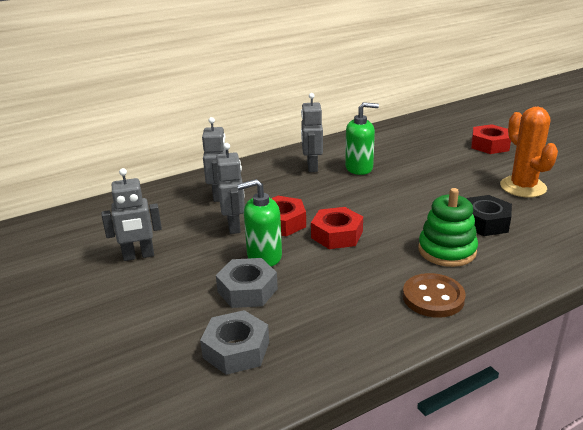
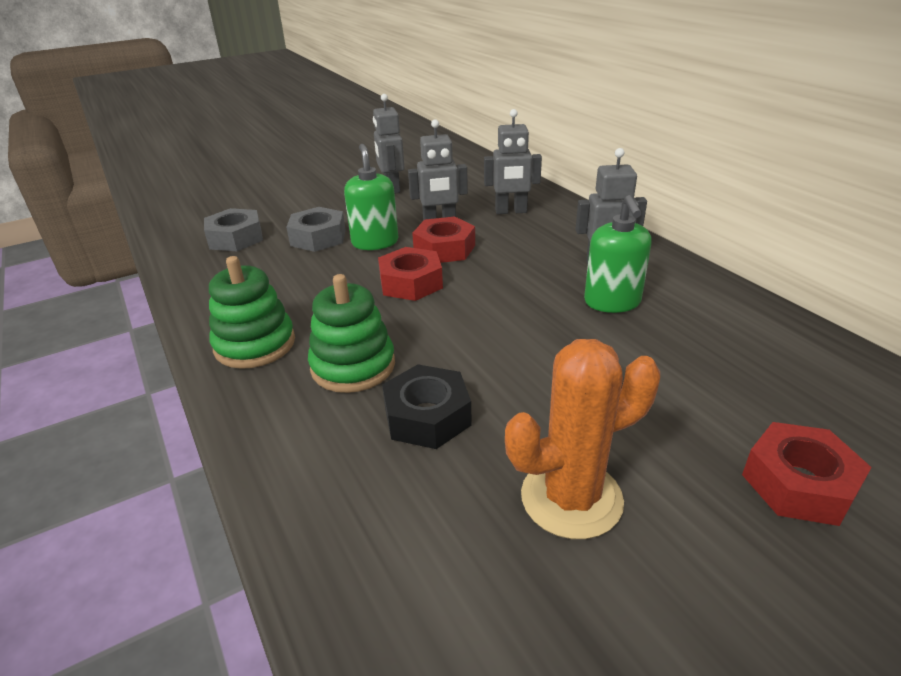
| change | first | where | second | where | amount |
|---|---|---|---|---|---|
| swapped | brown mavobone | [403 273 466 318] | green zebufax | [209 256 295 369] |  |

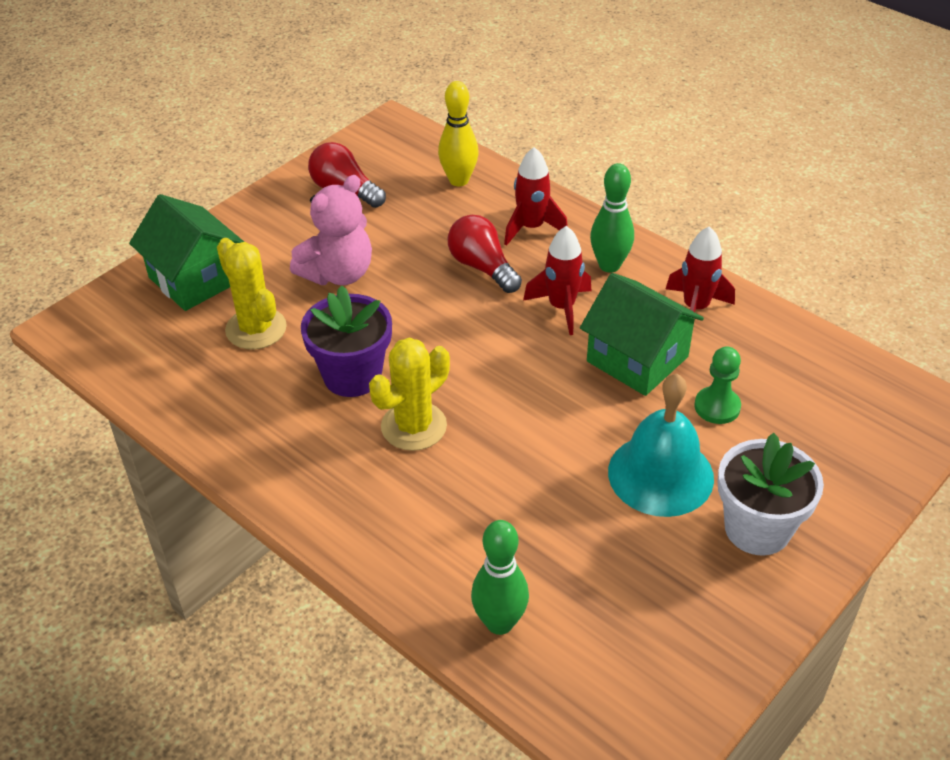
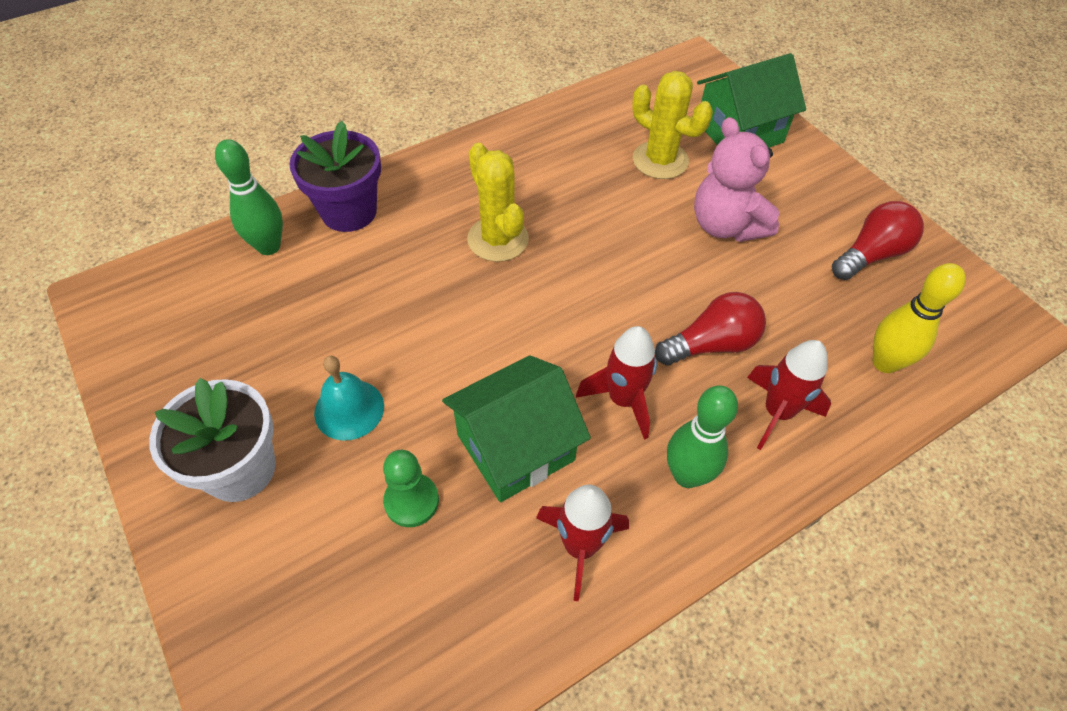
| change | first | where | second | where | amount |
|---|---|---|---|---|---|
| rotated | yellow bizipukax | [217 238 287 349] |  | [632 71 713 179] | 60 degrees clockwise |
| shifted | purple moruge | [301 285 392 397] |  | [289 121 381 232] |  |
| scaled | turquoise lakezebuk | [608 373 714 517] |  | [314 356 384 441] | x0.62 |

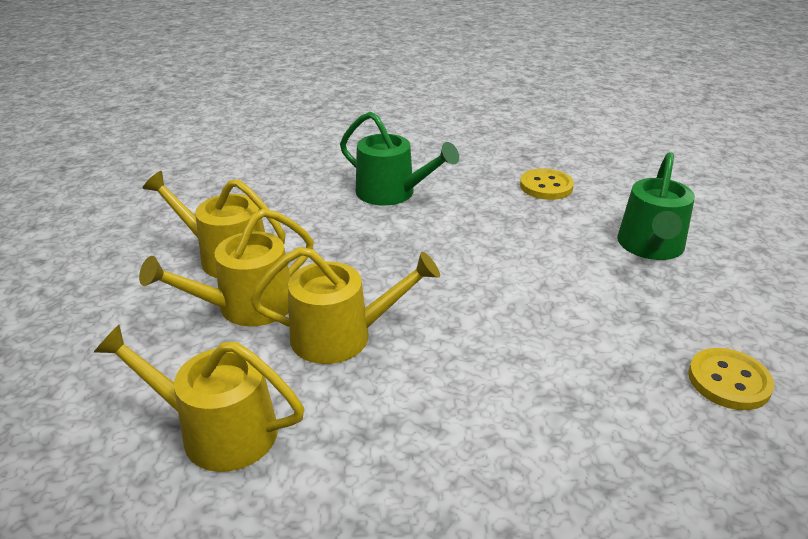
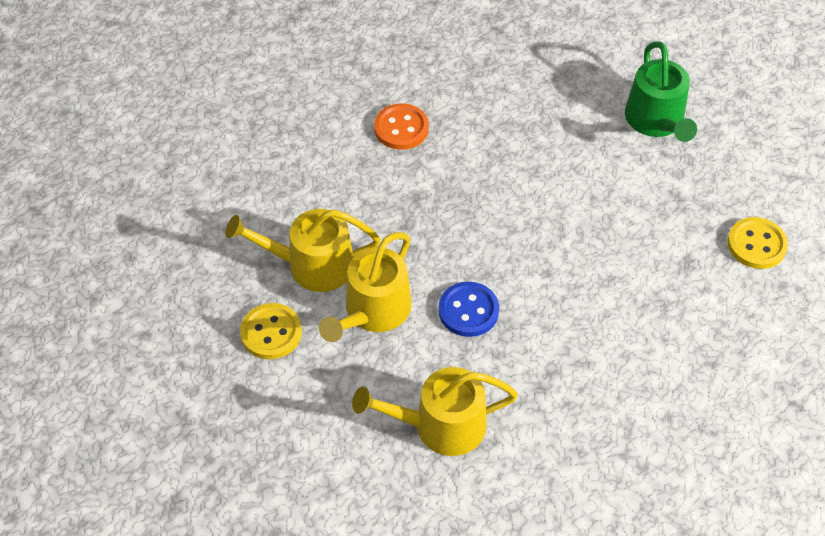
| change | first | where | second | where | amount |
|---|---|---|---|---|---|
| swapped | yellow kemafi | [250 247 440 364] | blue mavobone | [439 282 499 337] |  |
| swapped | green kemafi | [340 112 459 205] | orange mavobone | [374 103 429 150] |  |
| shifted | yellow mavobone | [520 168 574 200] |  | [240 303 302 359] |  |

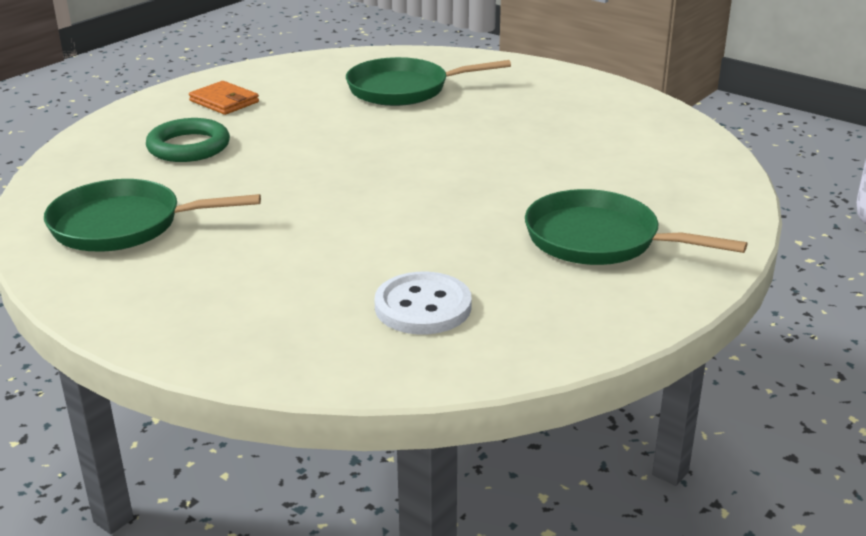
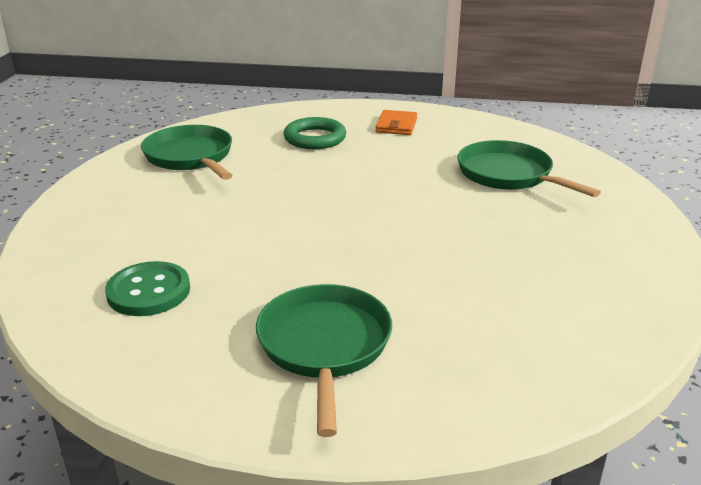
| change | first | where | second | where | amount |
|---|---|---|---|---|---|
| repainted | white mavobone | [375 272 472 334] | green mavobone | [105 261 190 316] |  |

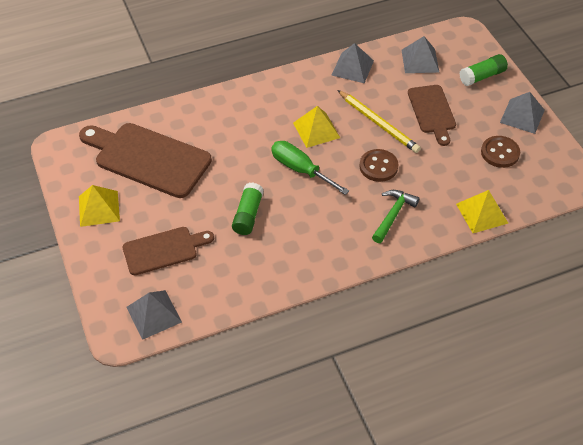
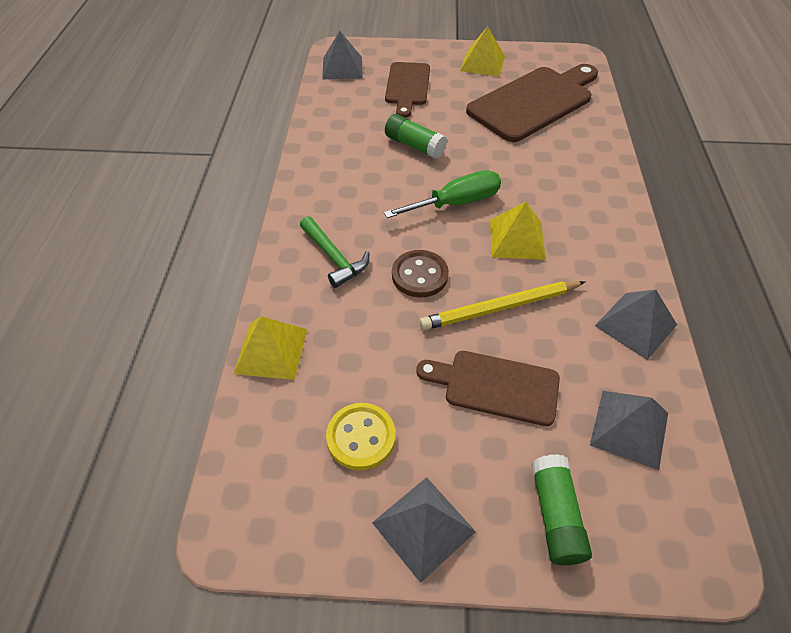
| change | first | where | second | where | amount |
|---|---|---|---|---|---|
| repainted | brown mavobone | [481 136 520 168] | yellow mavobone | [326 403 395 470] |  |

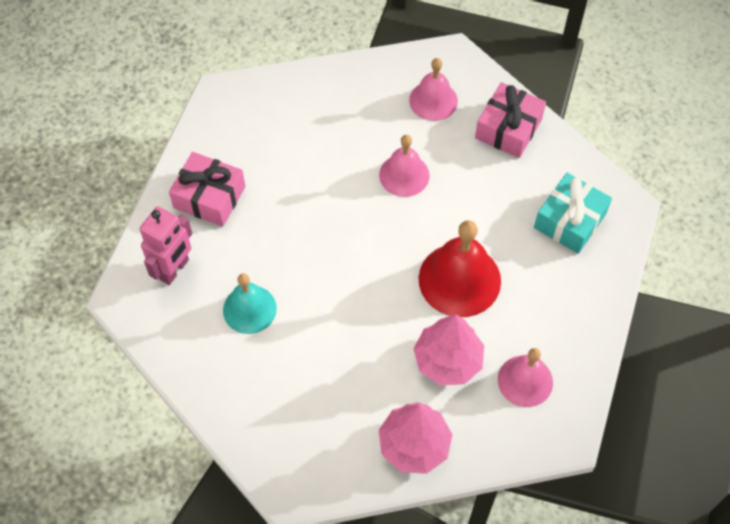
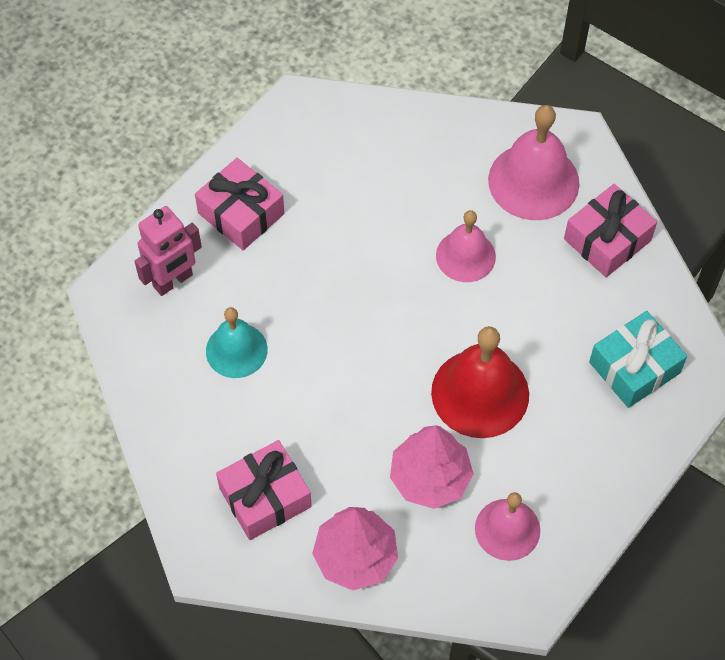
| change | first | where | second | where | amount |
|---|---|---|---|---|---|
| scaled | pink lakezebuk | [409 58 458 121] |  | [488 105 580 220] | x1.56 |
| new |  |  | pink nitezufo | [216 440 312 540] |  |

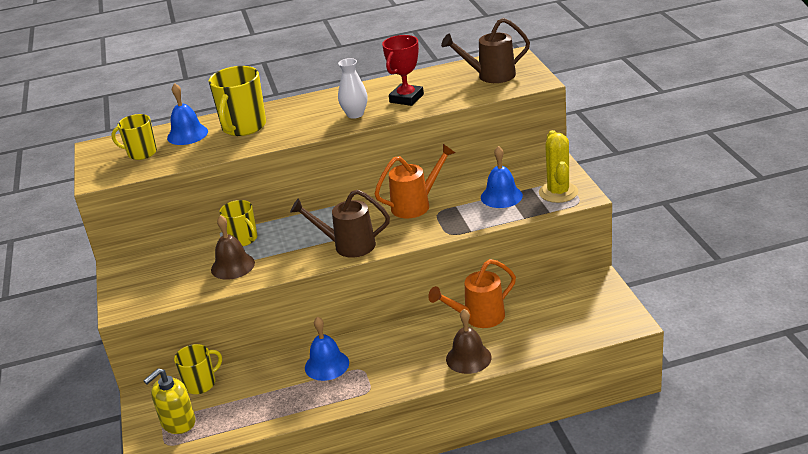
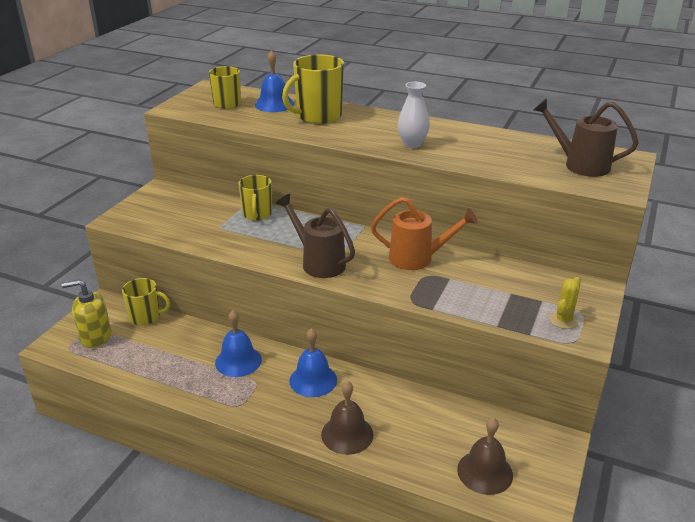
| change | first | where | second | where | amount |
|---|---|---|---|---|---|
| shifted | brown lakezebuk | [211 215 255 280] |  | [457 417 513 495] |  |
| gone | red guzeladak | [382 35 424 106] |  |  |  |
| gone | orange kemafi | [428 259 516 328] |  |  |  |
| shifted | blue lakezebuk | [481 146 523 208] |  | [289 328 337 397] |  |
| scaled | yellow bizipukax | [539 130 578 203] |  | [549 277 581 329] | x0.60 |

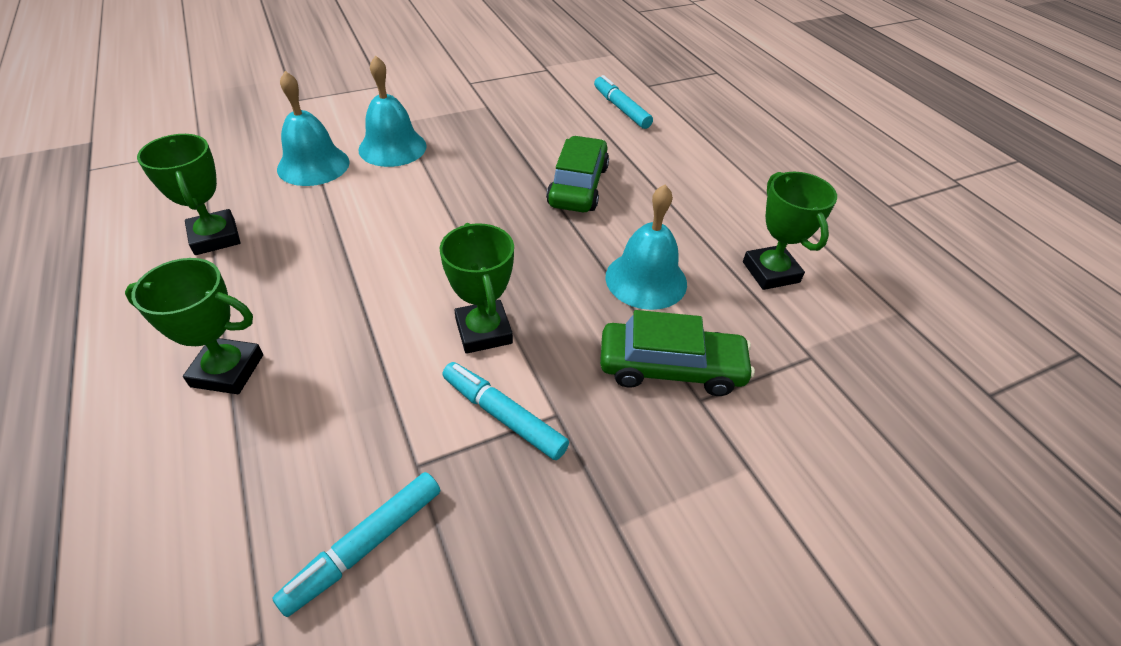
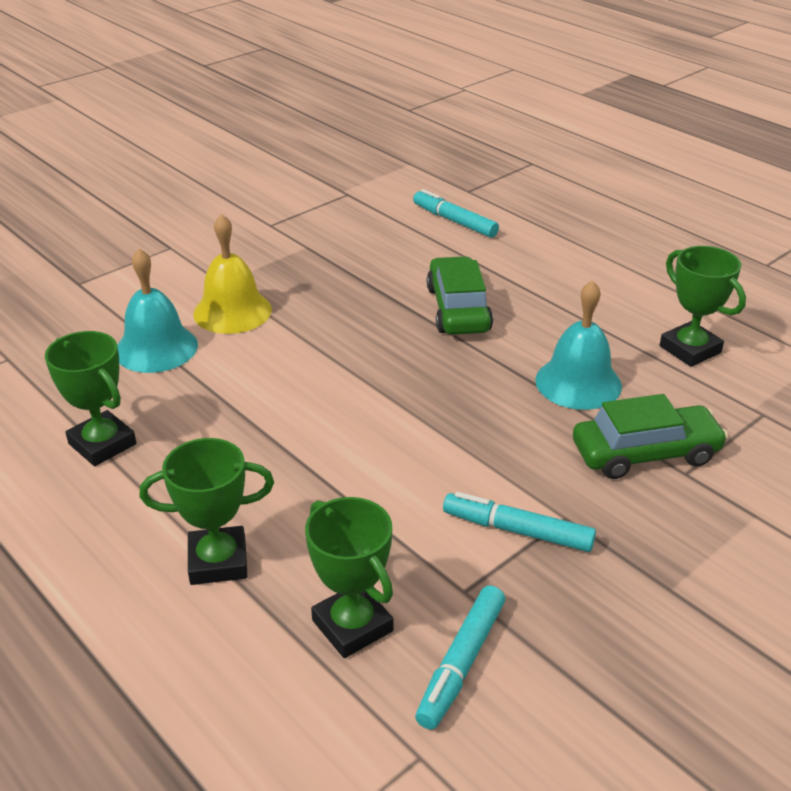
| change | first | where | second | where | amount |
|---|---|---|---|---|---|
| repainted | turquoise lakezebuk | [358 55 427 167] | yellow lakezebuk | [193 214 272 334] |  |
| shifted | green guzeladak | [440 223 514 354] |  | [305 497 393 658] |  |

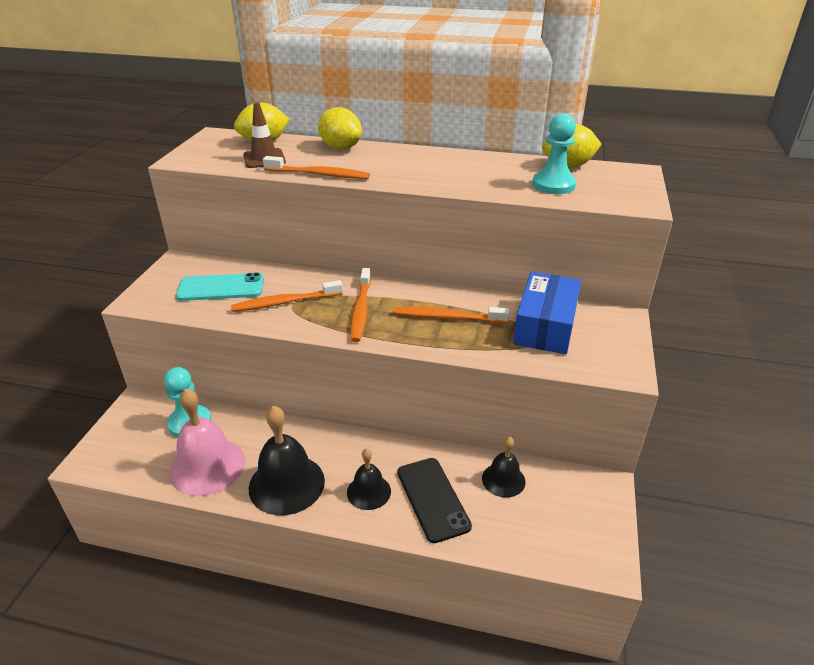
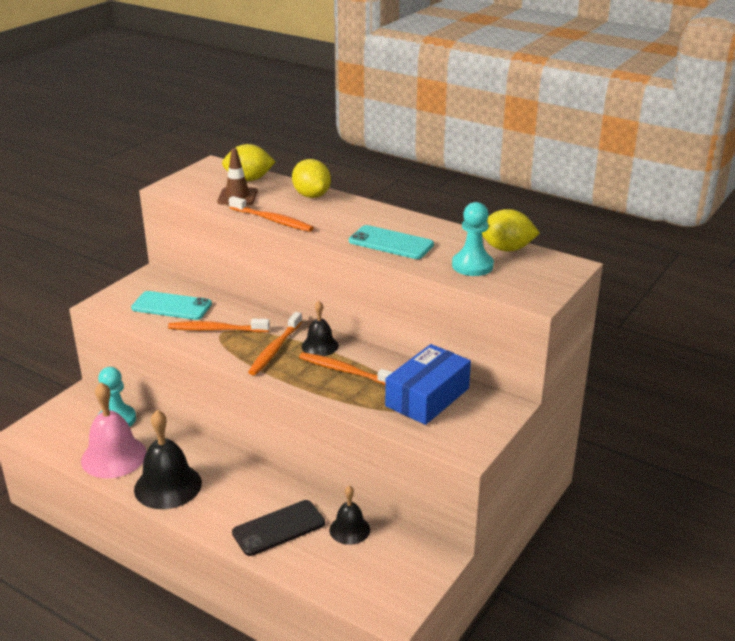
| change | first | where | second | where | amount |
|---|---|---|---|---|---|
| shifted | black lakezebuk | [347 448 391 510] |  | [302 301 339 356] |  |
| rotated | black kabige | [397 458 472 543] |  | [232 500 325 556] | 60 degrees clockwise |
| new |  |  | turquoise kabige | [349 225 434 259] |  |

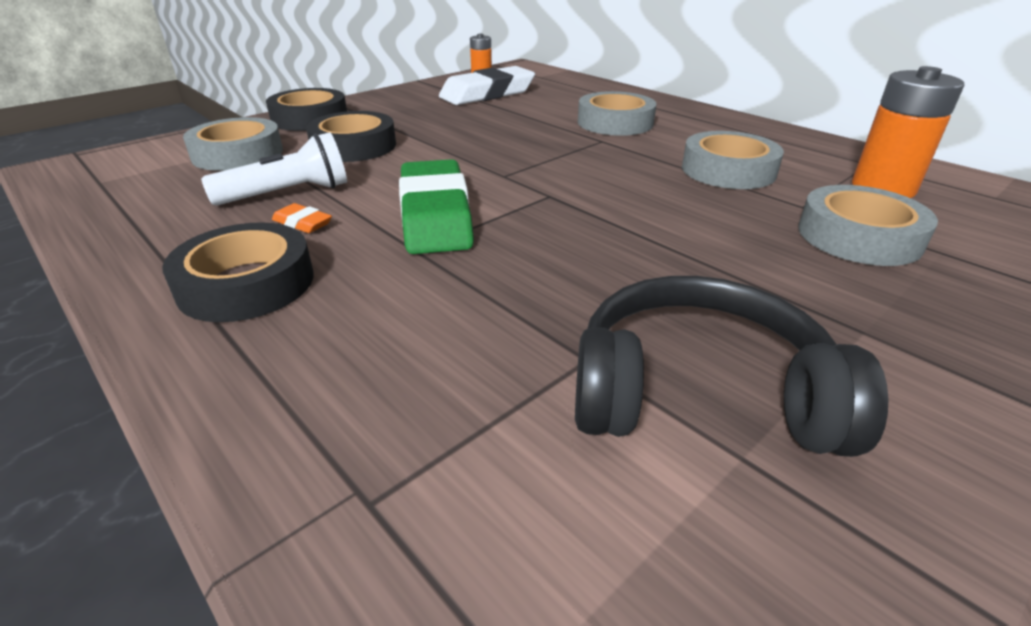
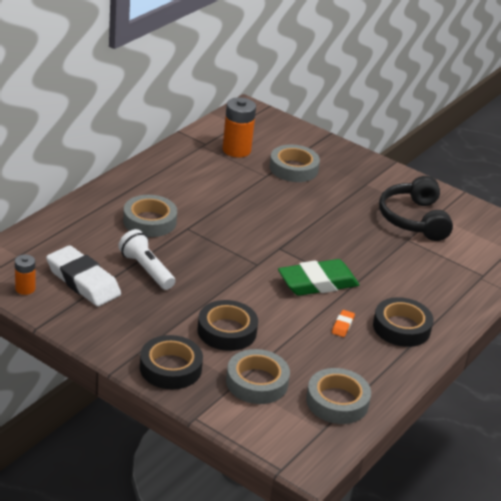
| change | first | where | second | where | amount |
|---|---|---|---|---|---|
| shifted | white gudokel | [201 132 347 205] |  | [118 229 175 290] |  |
| shifted | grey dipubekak | [682 131 784 189] |  | [306 368 371 424] |  |

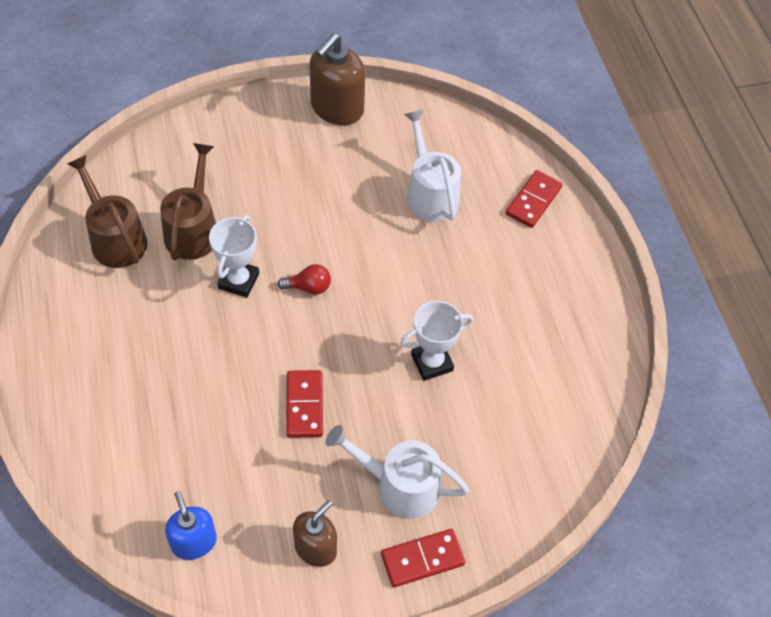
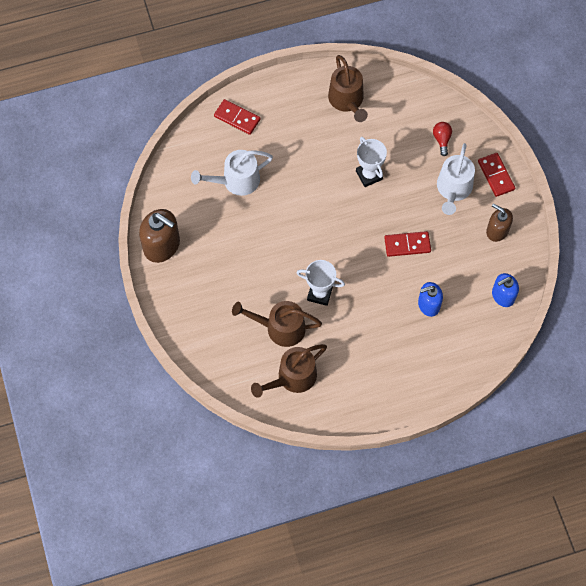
| change | first | where | second | where | amount |
|---|---|---|---|---|---|
| shifted | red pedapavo | [277 264 331 295] |  | [433 122 452 156] |  |
| new |  |  | brown kemafi | [328 55 368 122] |  |
| new |  |  | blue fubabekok | [418 282 443 317] |  |

